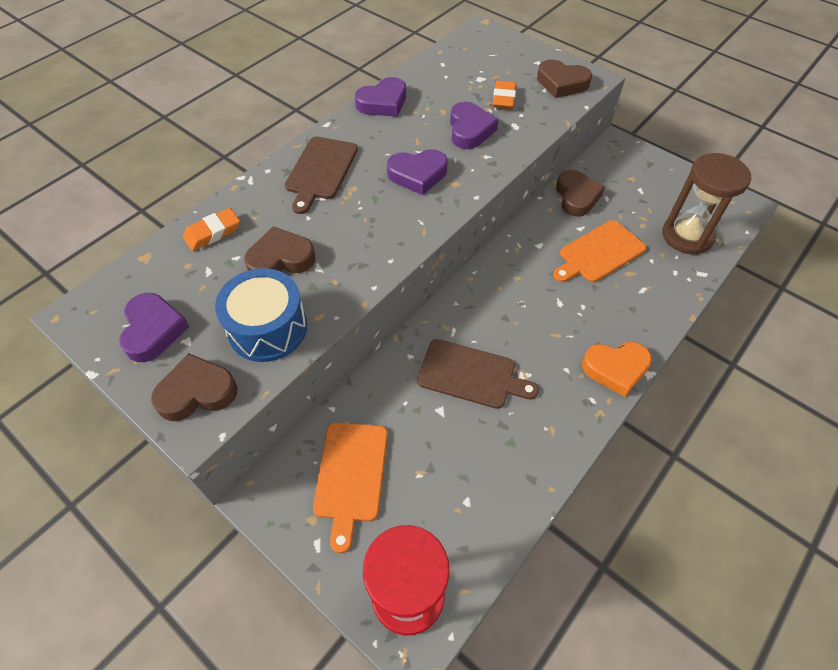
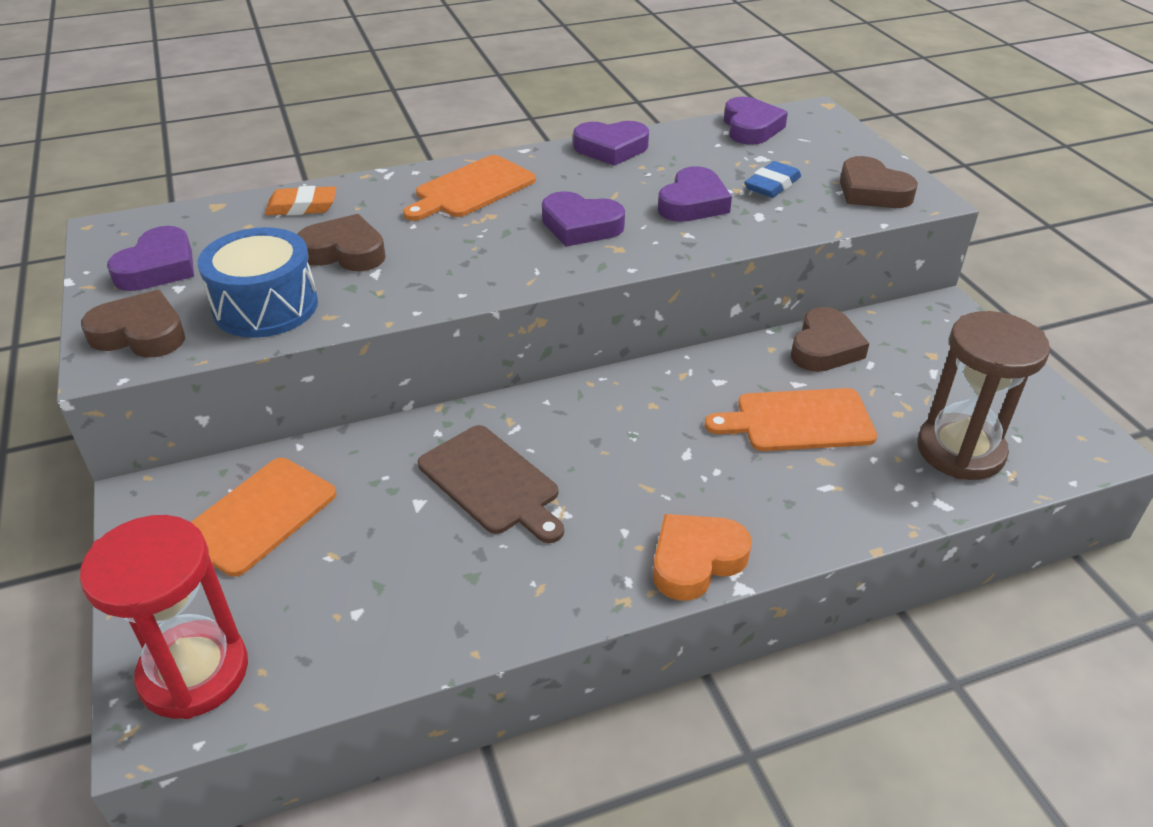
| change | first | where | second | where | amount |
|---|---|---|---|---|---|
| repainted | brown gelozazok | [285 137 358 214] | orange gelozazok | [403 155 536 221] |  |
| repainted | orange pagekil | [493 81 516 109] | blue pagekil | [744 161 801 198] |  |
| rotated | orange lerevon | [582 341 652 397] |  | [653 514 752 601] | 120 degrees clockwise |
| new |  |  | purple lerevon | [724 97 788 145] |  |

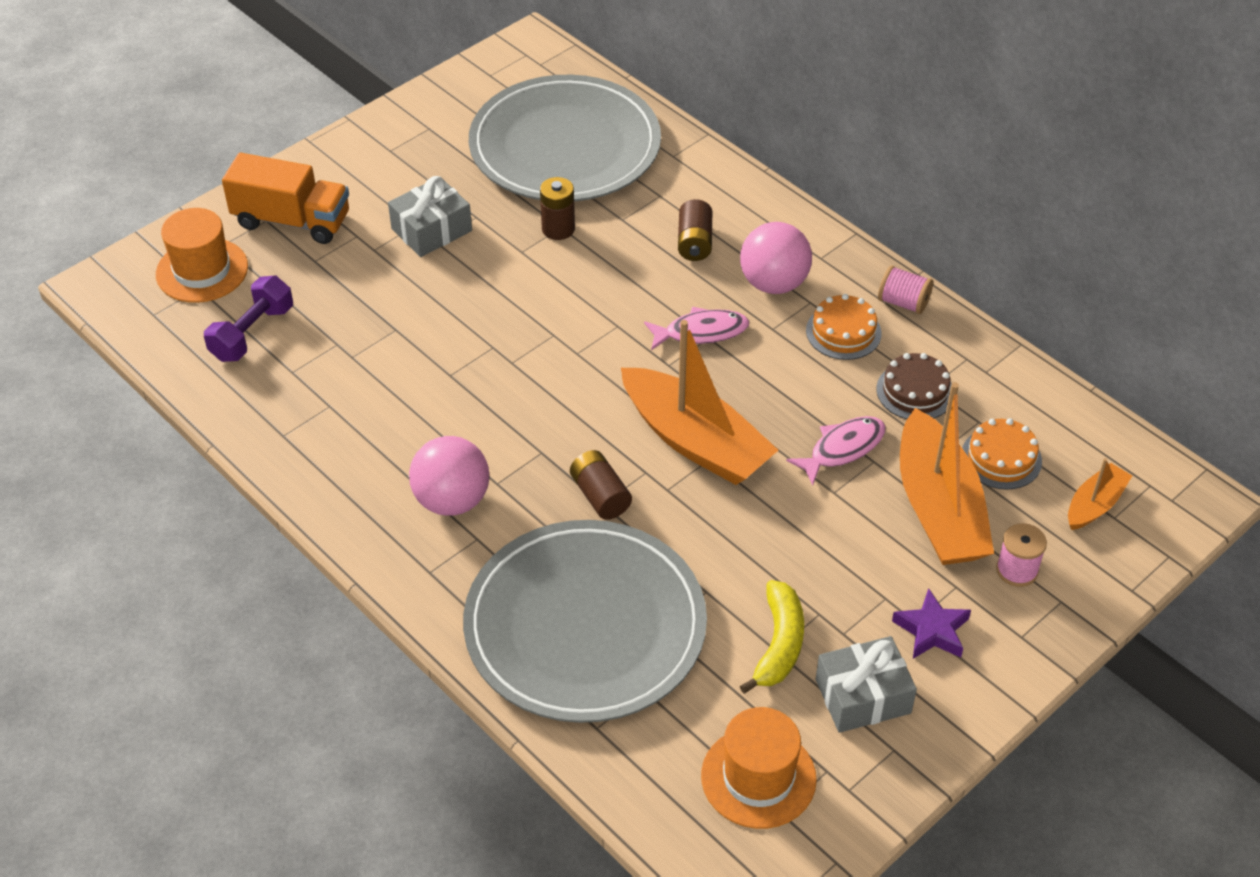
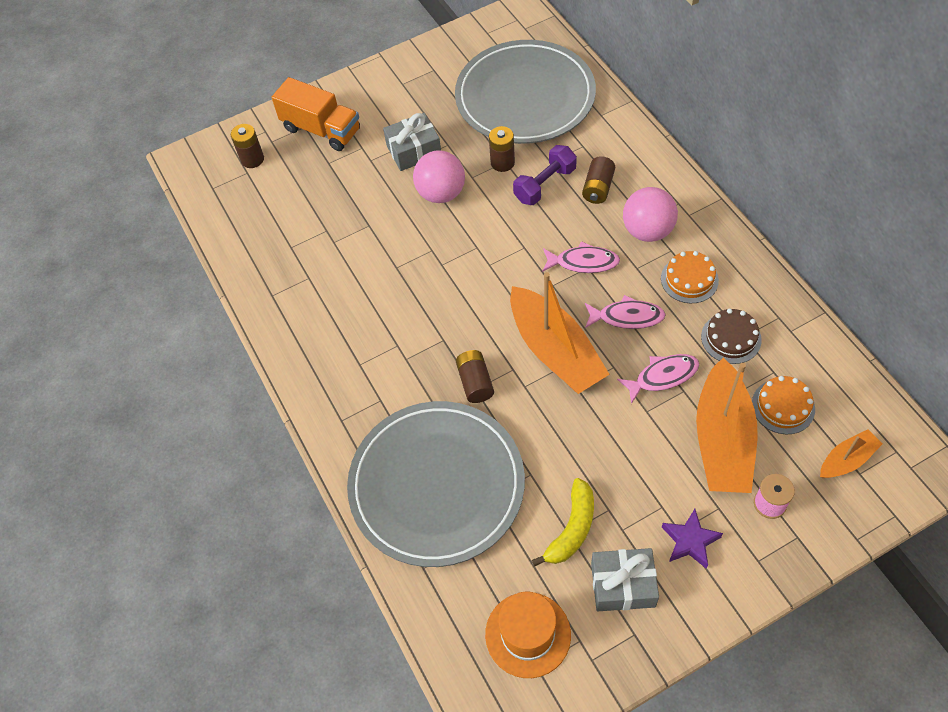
| change | first | where | second | where | amount |
|---|---|---|---|---|---|
| swapped | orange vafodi | [156 208 248 303] | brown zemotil | [231 124 264 168] |  |
| shifted | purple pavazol | [204 276 293 362] |  | [513 145 577 205] |  |
| shifted | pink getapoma | [409 436 489 516] |  | [413 150 465 203] |  |
| gone | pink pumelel | [878 265 933 314] |  |  |  |
| new |  |  | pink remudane | [585 295 666 329] |  |

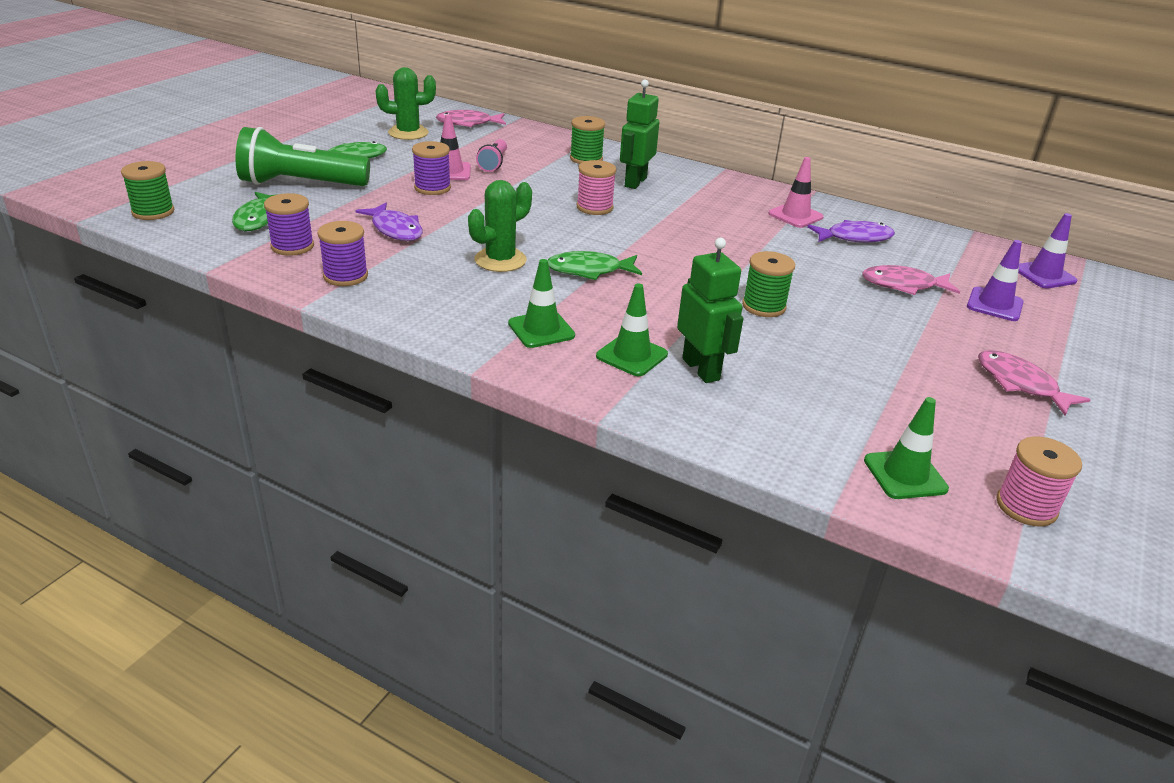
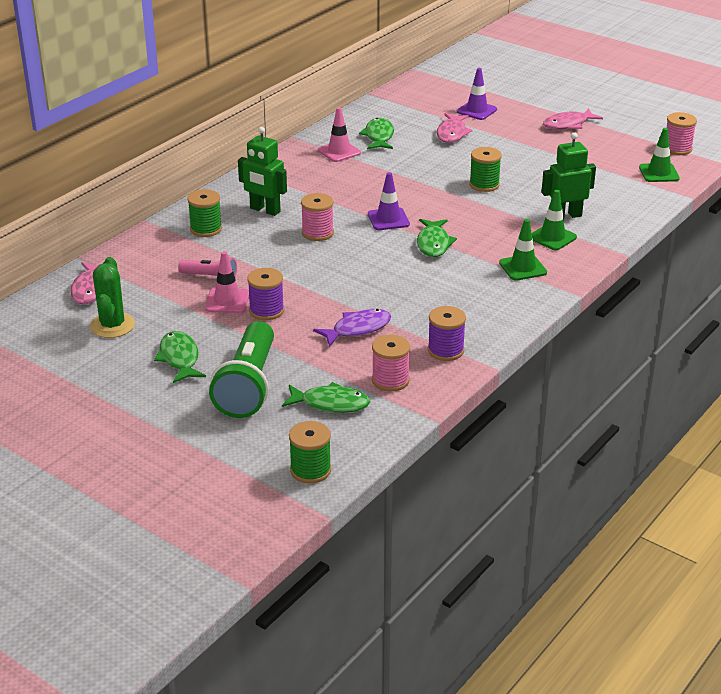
| change | first | where | second | where | amount |
|---|---|---|---|---|---|
| repainted | purple pumelel | [264 193 314 256] | pink pumelel | [372 335 410 392] |  |
| gone | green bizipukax | [468 180 532 272] |  |  |  |
| repainted | purple remudane | [807 220 895 242] | green remudane | [359 118 394 149] |  |
| shifted | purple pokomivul | [1018 213 1077 289] |  | [368 172 410 230] |  |

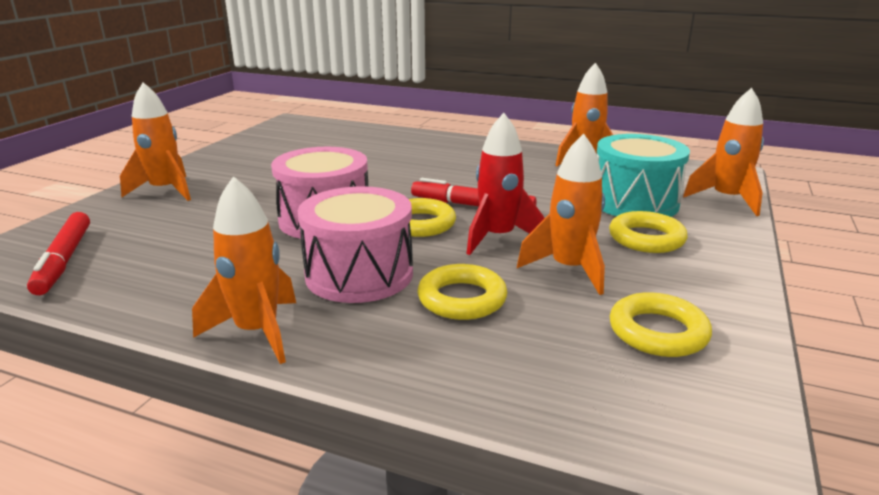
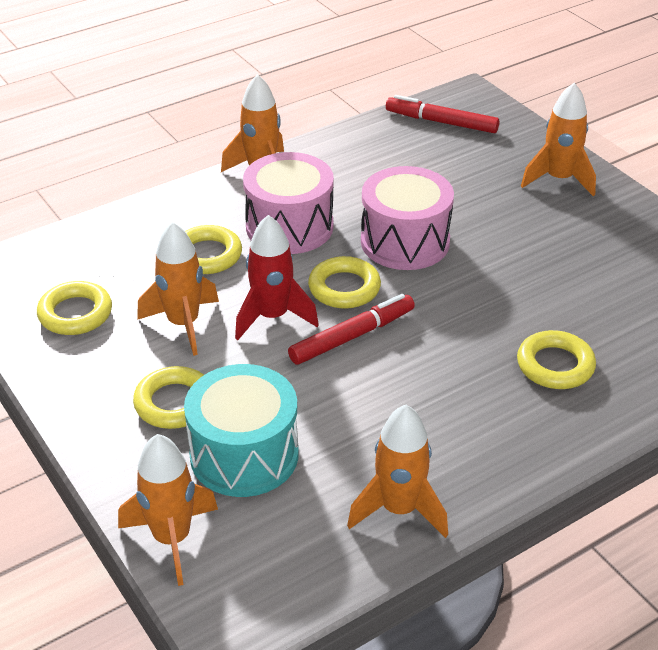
| change | first | where | second | where | amount |
|---|---|---|---|---|---|
| new |  |  | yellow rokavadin | [517 330 596 389] |  |

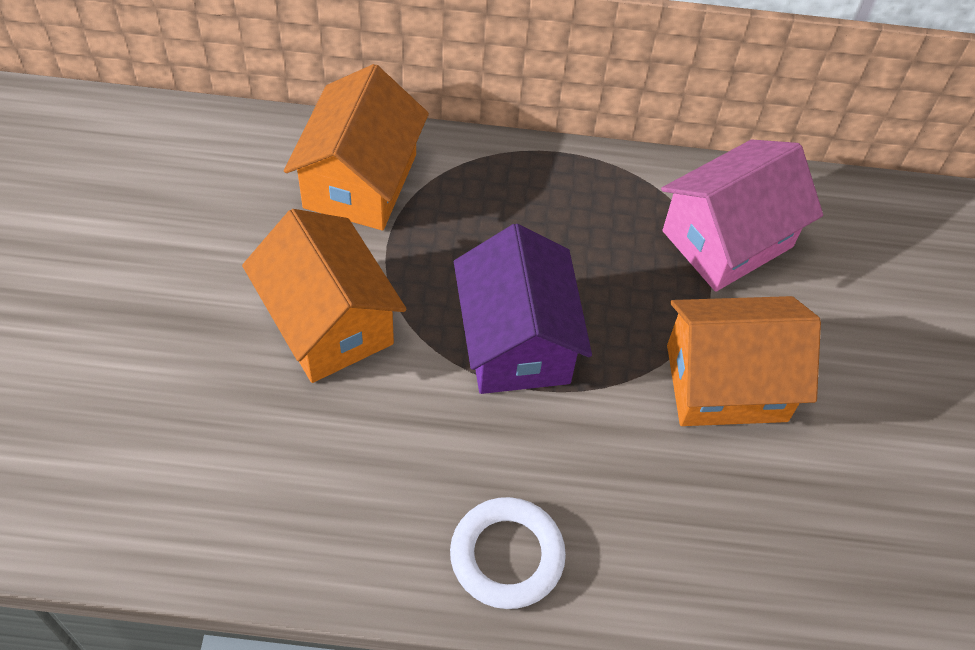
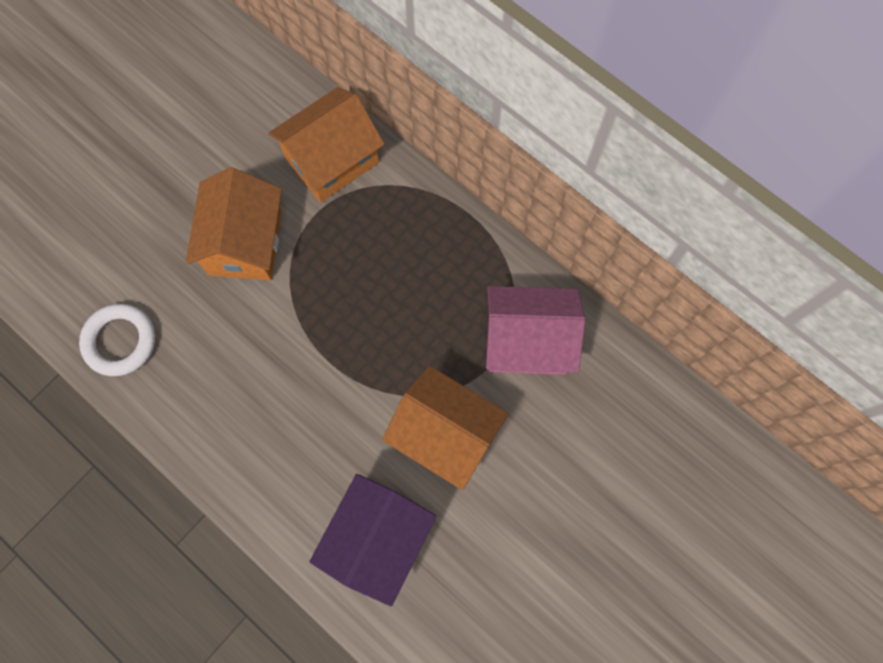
| change | first | where | second | where | amount |
|---|---|---|---|---|---|
| shifted | white rokavadin | [450 497 566 609] |  | [79 304 155 376] |  |
| shifted | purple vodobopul | [454 224 592 394] |  | [309 474 437 606] |  |

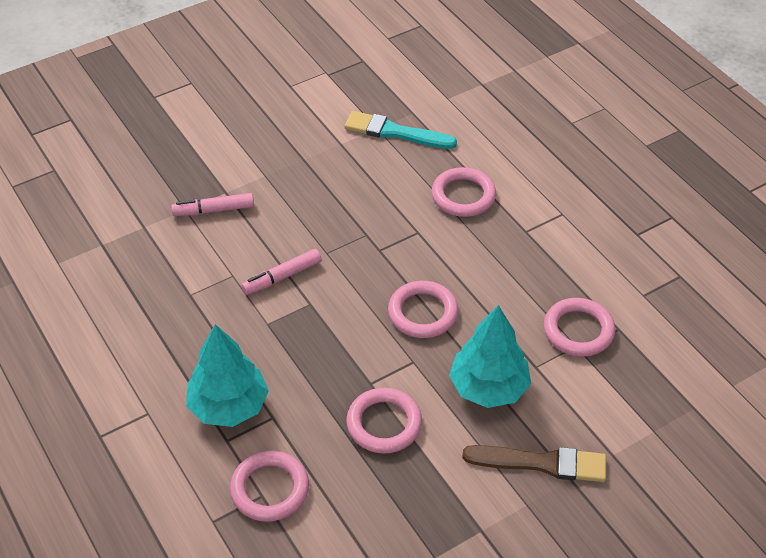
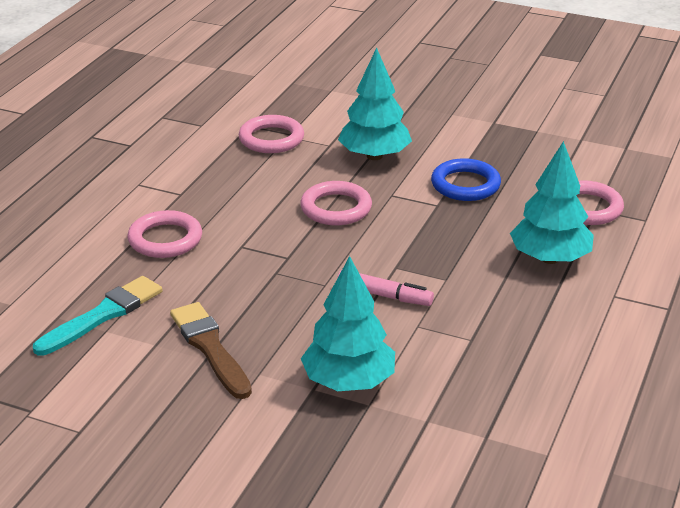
| change | first | where | second | where | amount |
|---|---|---|---|---|---|
| swapped | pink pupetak | [171 193 254 216] | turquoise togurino | [301 256 395 391] |  |
| rotated | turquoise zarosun | [344 111 457 149] |  | [33 276 163 356] | 120 degrees counterclockwise |
| repainted | pink rokavadin | [346 388 422 454] | blue rokavadin | [431 158 501 201] |  |
| shifted | brown zarosun | [462 445 606 482] |  | [170 302 252 399] |  |

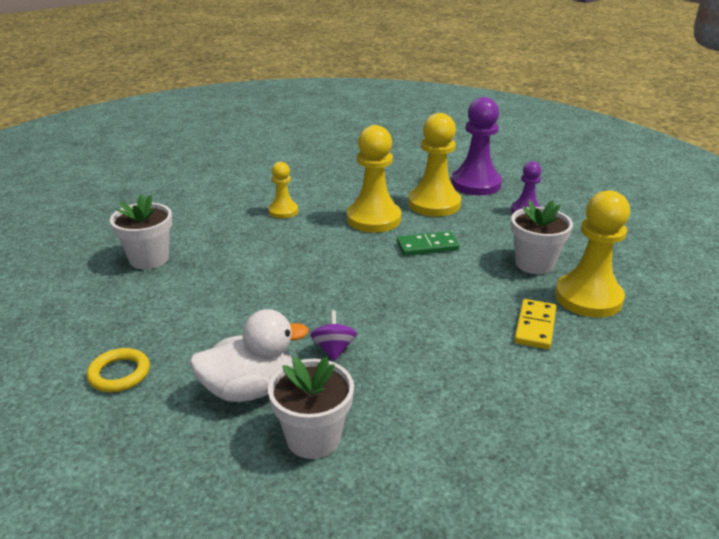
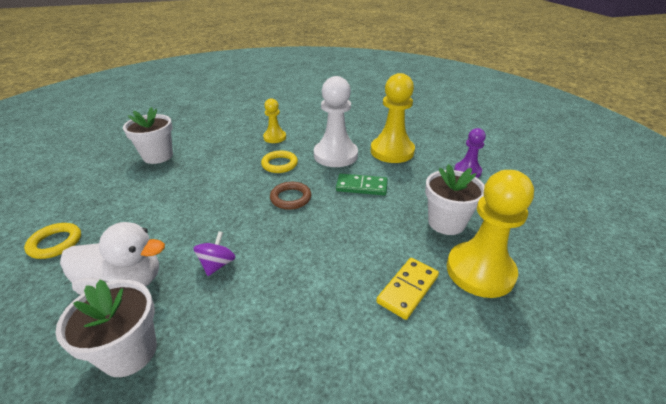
| change | first | where | second | where | amount |
|---|---|---|---|---|---|
| repainted | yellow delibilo | [347 125 401 233] | white delibilo | [314 76 358 167] |  |
| gone | purple delibilo | [451 97 502 195] |  |  |  |
| new |  |  | yellow rokavadin | [261 151 298 173] |  |
| new |  |  | brown rokavadin | [270 182 311 210] |  |

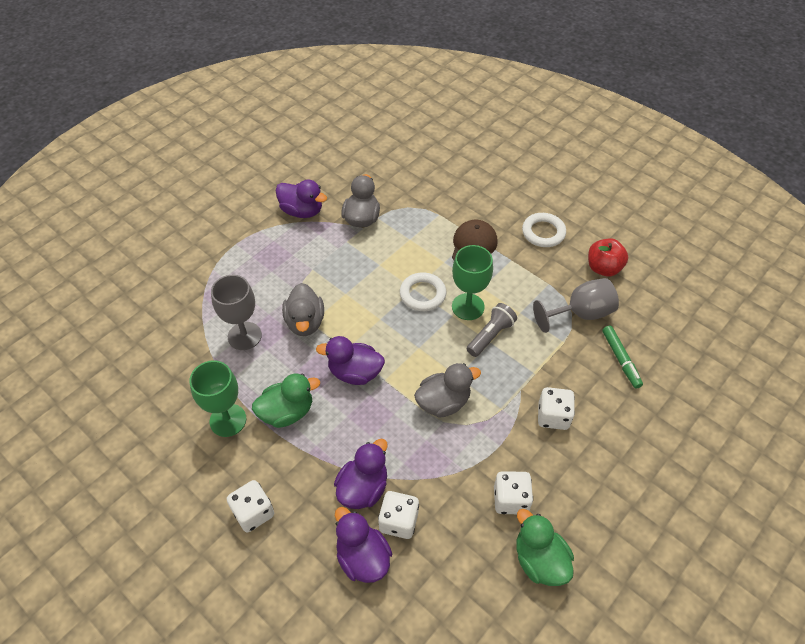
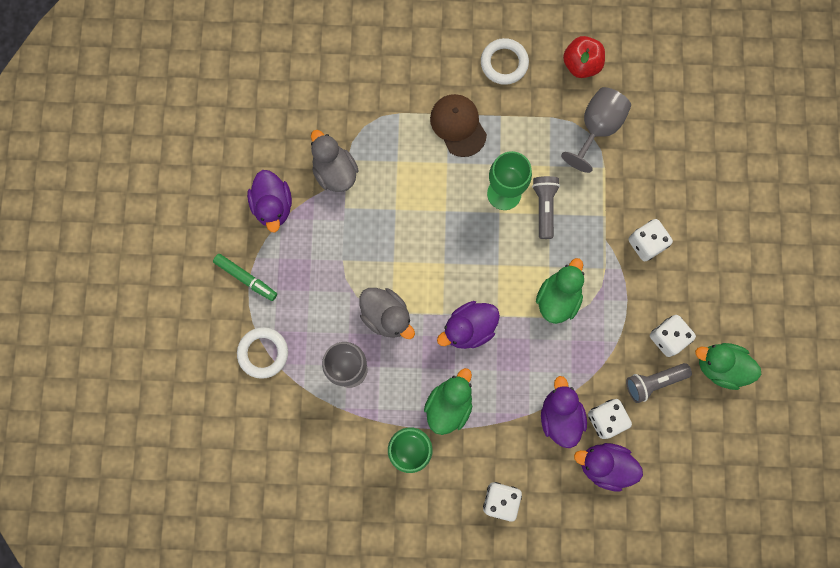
| change | first | where | second | where | amount |
|---|---|---|---|---|---|
| rotated | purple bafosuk | [276 180 327 218] |  | [247 170 292 233] | 90 degrees clockwise |
| shifted | white rokavadin | [400 272 446 311] |  | [237 327 288 379] |  |
| repainted | grey bafosuk | [414 363 481 418] | green bafosuk | [536 258 584 324] |  |
| shifted | green pupetak | [602 326 643 389] |  | [213 254 277 301] |  |
| new |  |  | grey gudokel | [626 363 692 403] |  |

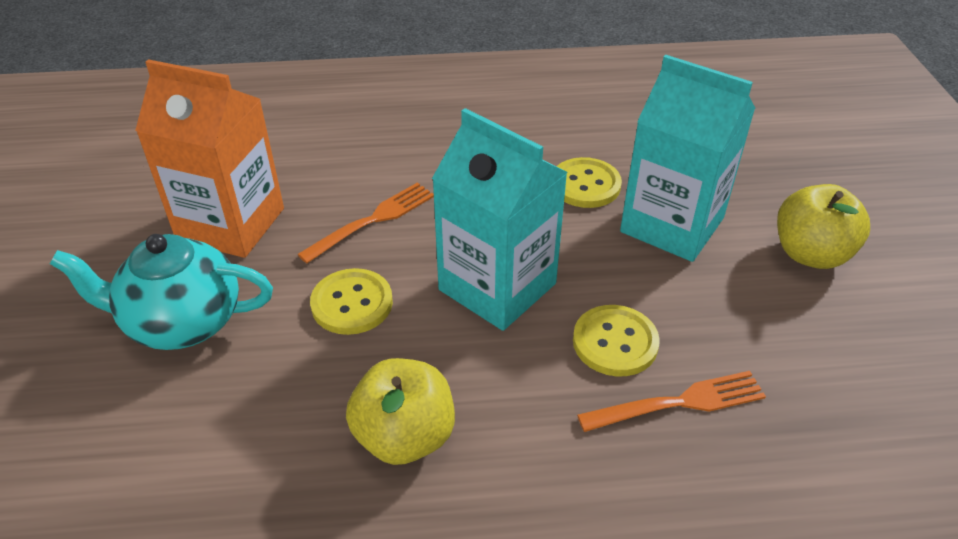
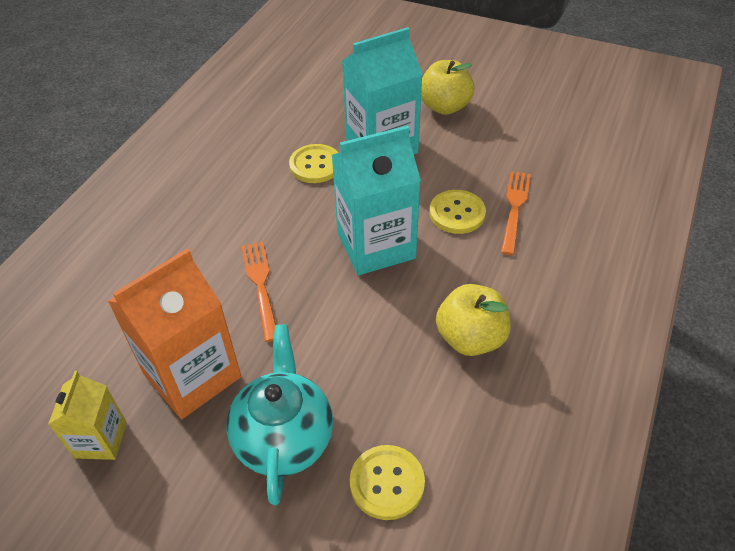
| change | first | where | second | where | amount |
|---|---|---|---|---|---|
| rotated | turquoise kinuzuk | [50 234 273 350] |  | [227 325 333 505] | 150 degrees clockwise |
| shifted | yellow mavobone | [310 268 393 335] |  | [350 445 425 520] |  |
| new |  |  | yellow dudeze | [48 371 127 460] |  |

